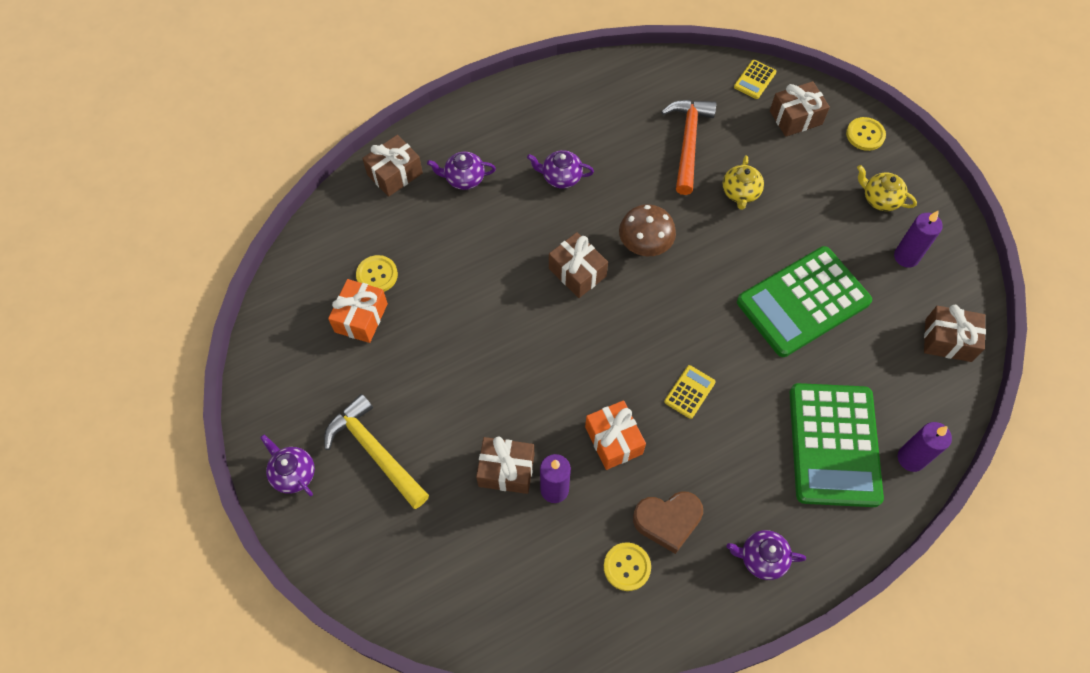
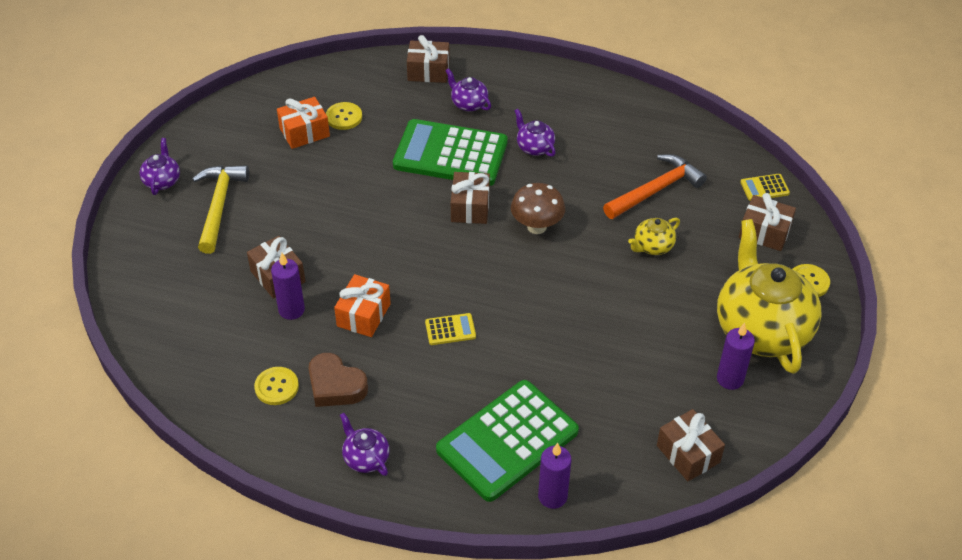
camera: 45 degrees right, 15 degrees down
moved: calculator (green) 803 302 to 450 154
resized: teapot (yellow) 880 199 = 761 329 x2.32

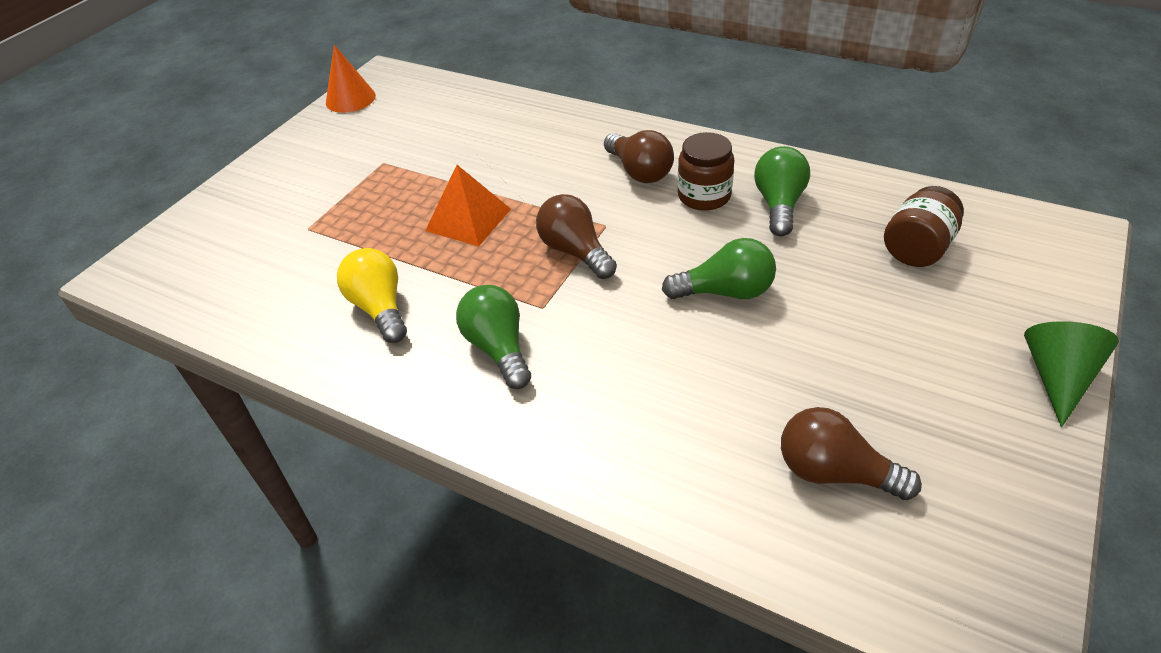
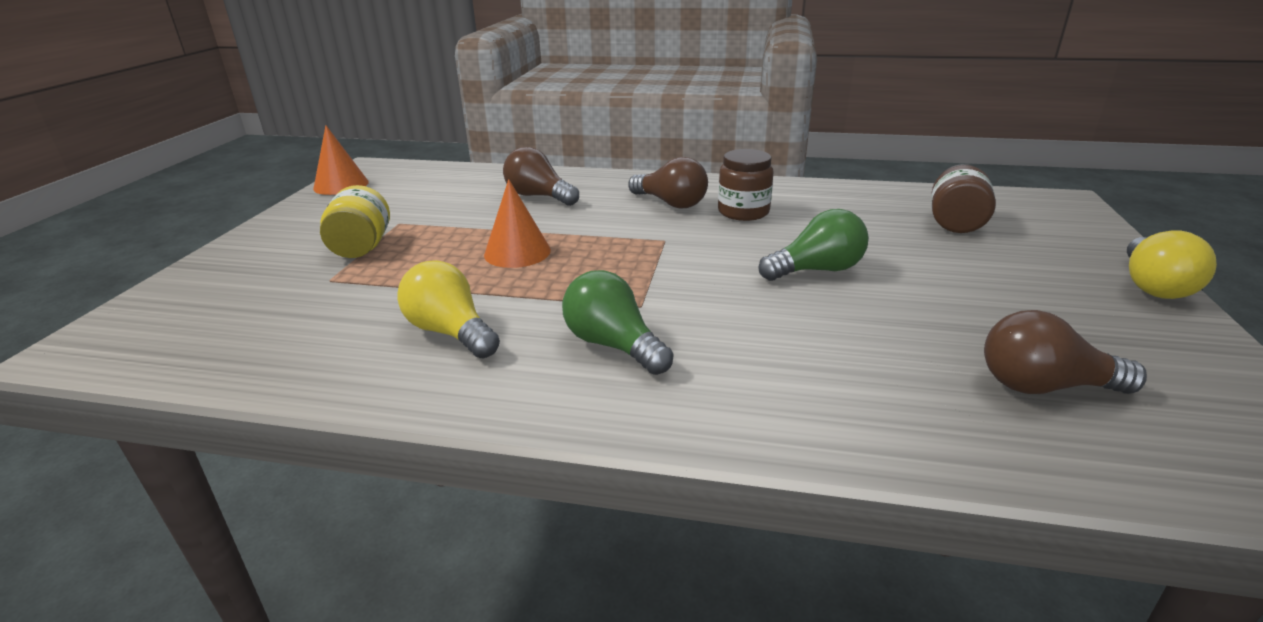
camera: 20 degrees left, 15 degrees down
removed: light bulb (green) 779 205
added: jar (yellow) 361 247
moved: light bulb (brown) 575 251 to 539 196
replaced: pyramid (orange) 468 220 to cone (orange) 517 252; cone (green) 1057 377 to light bulb (yellow) 1152 286

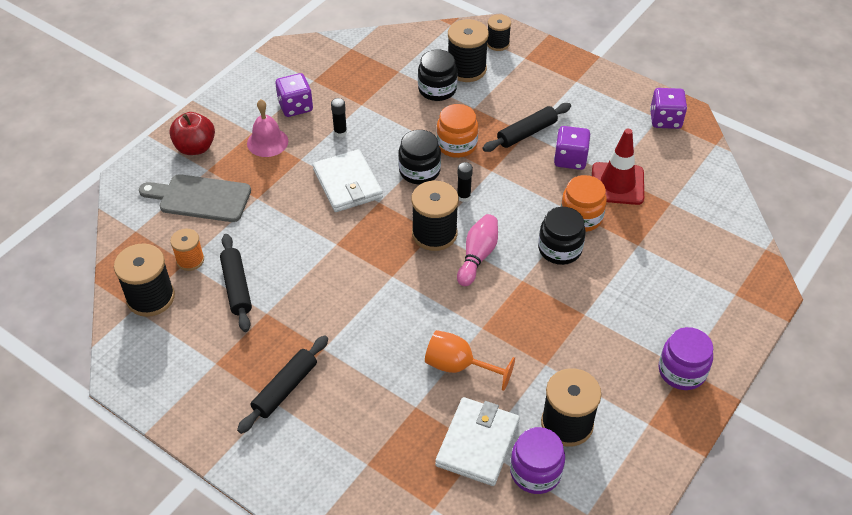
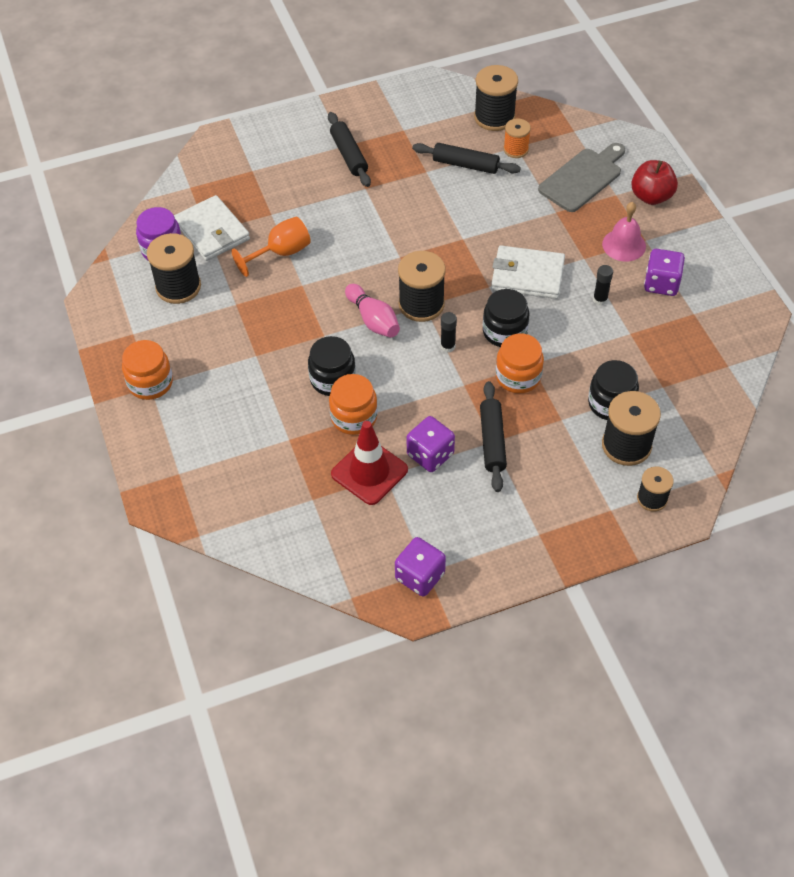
camera: 125 degrees right, 5 degrees up
recoloured: jar (purple) 682 371 to jar (orange) 150 383

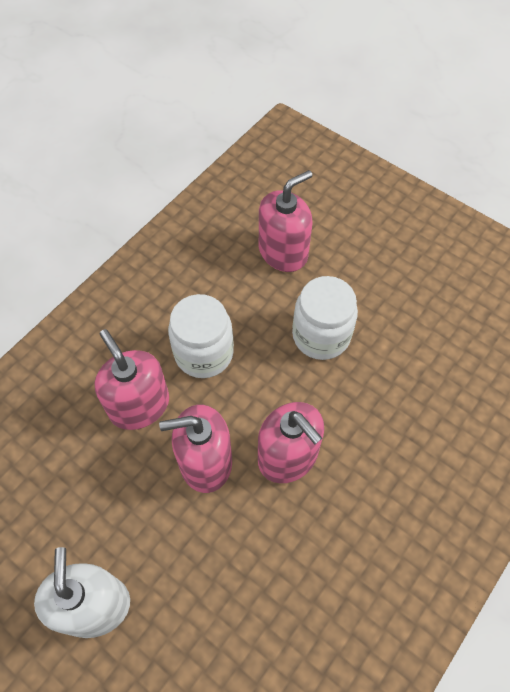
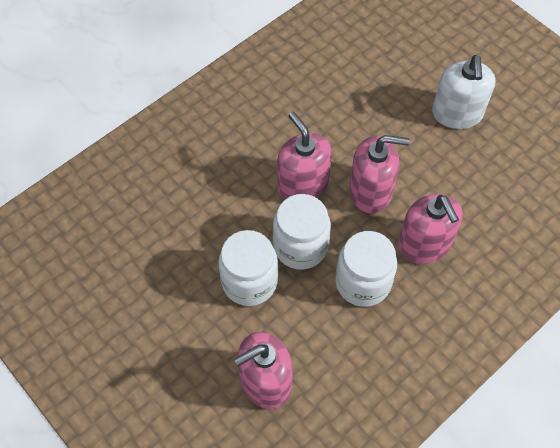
camera: 170 degrees left, 0 degrees up
added: jar (white) 300 246

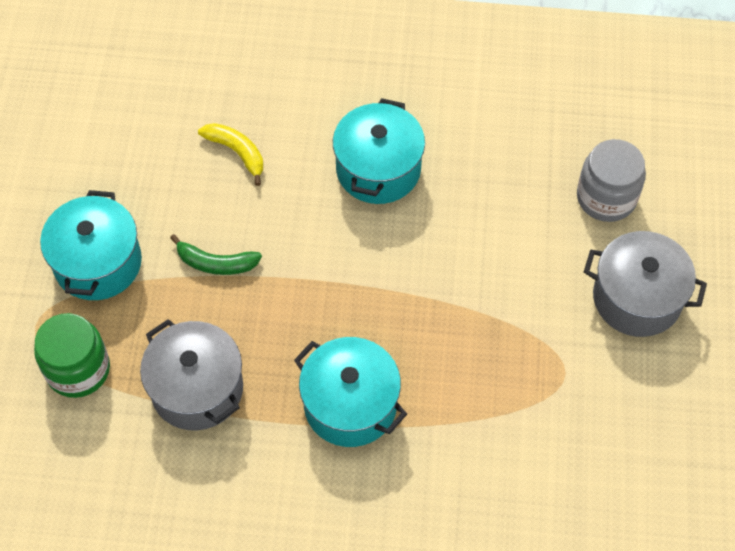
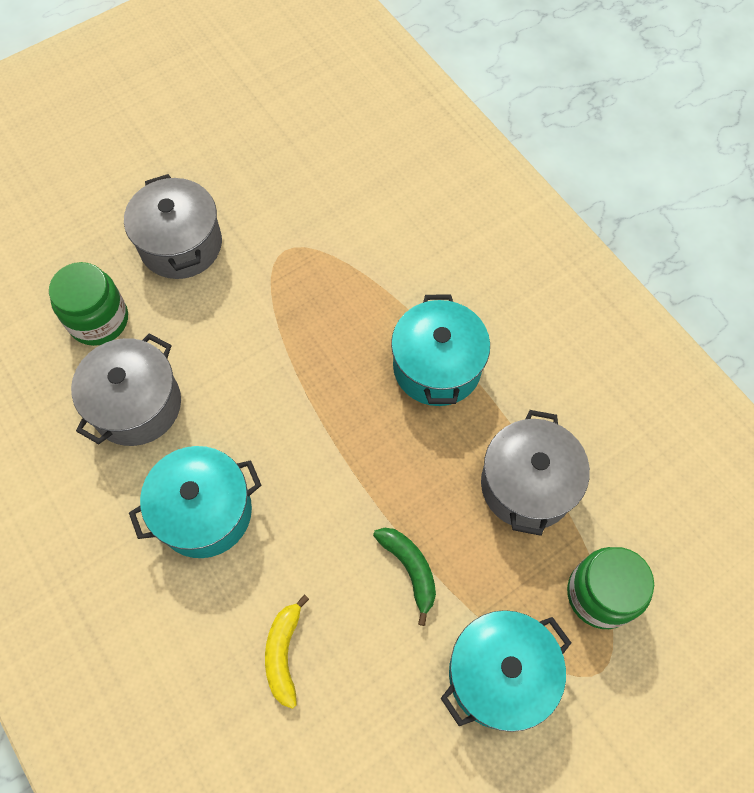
camera: 130 degrees left, 5 degrees up
added: pot (grey) 137 405
recoloured: jar (grey) 606 197 to jar (green) 99 320

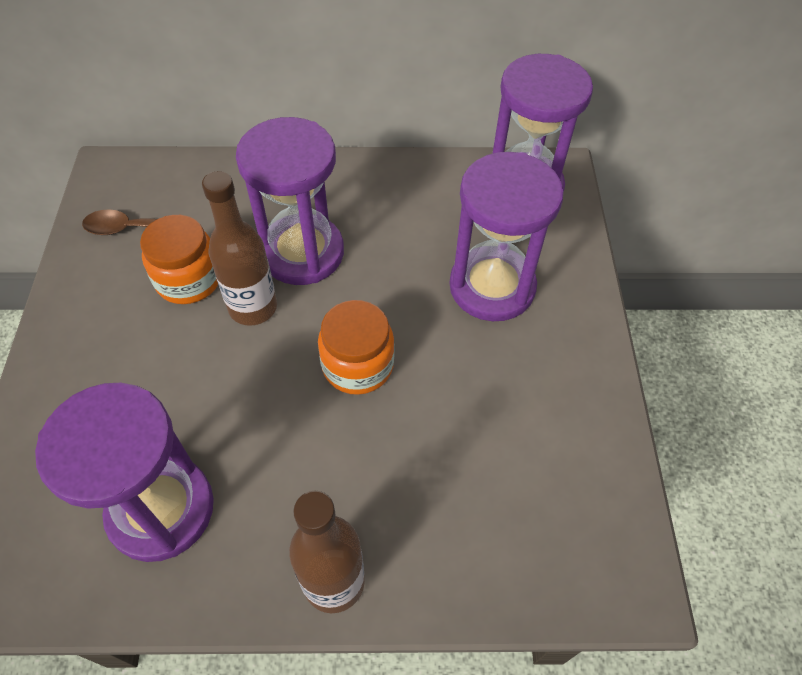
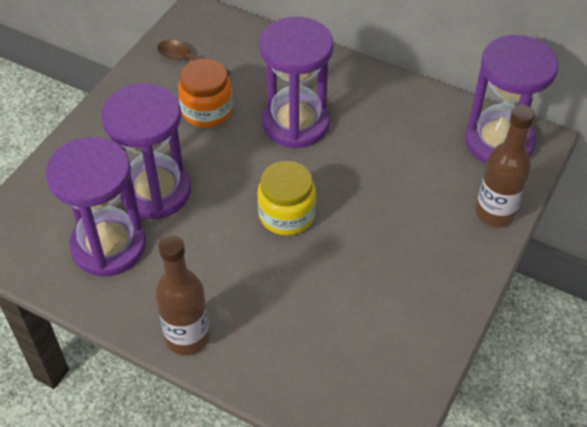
camera: 30 degrees right, 5 degrees down
moved: hourglass (purple) 492 287 to 155 191; bottle (brown) 253 307 to 495 213
recoloured: jar (orange) 357 365 to jar (yellow) 286 215

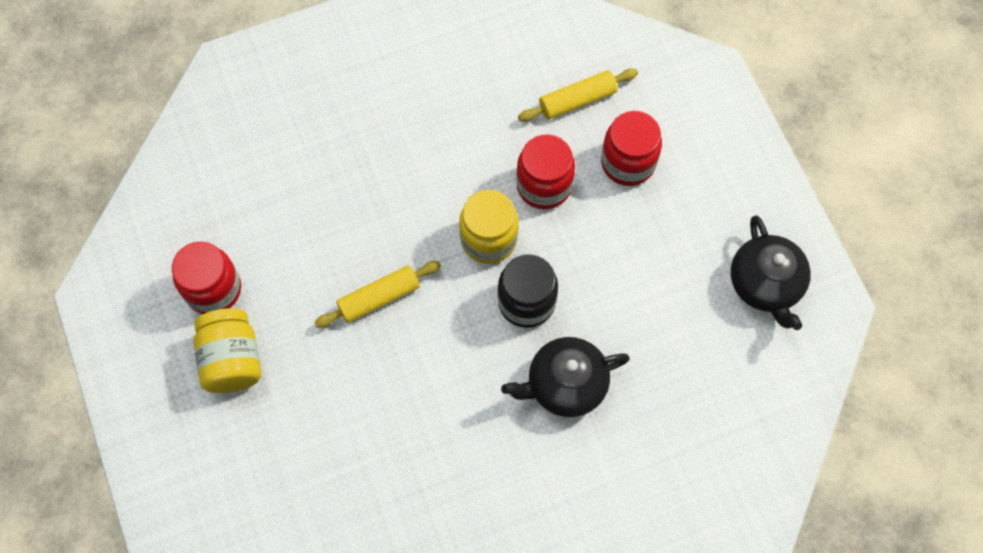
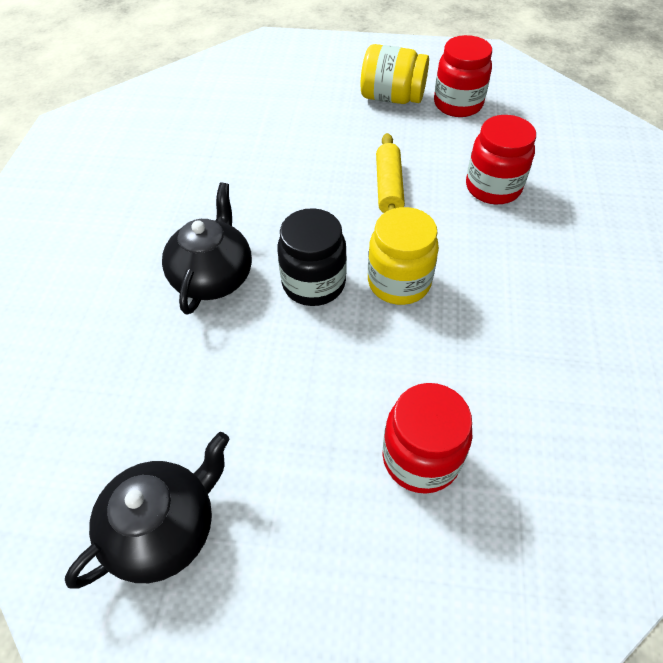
camera: 120 degrees right, 15 degrees down
removed: rolling pin (yellow) 577 100
moved: jar (red) 544 185 to 493 187
turned: teapot (black) 765 284 = 164 528 120 degrees clockwise

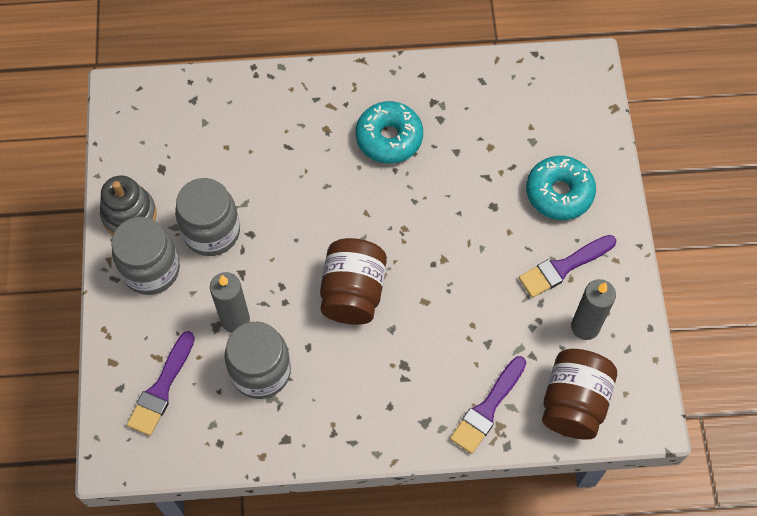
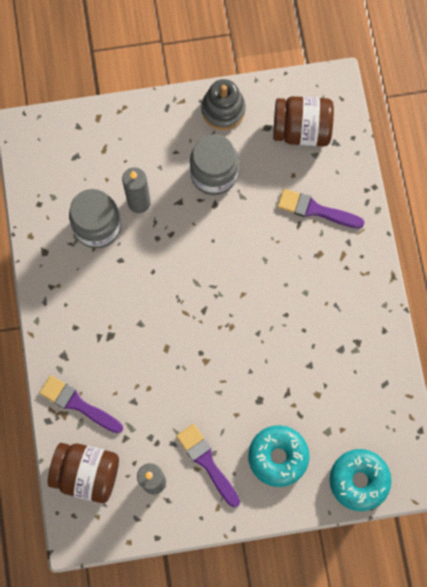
camera: 85 degrees right, 10 degrees up
removed: jar (grey) 151 269
moved: donut (turquoise) 389 138 to 359 480; jar (brown) 353 292 to 301 130; brush (purple) 161 388 to 315 210

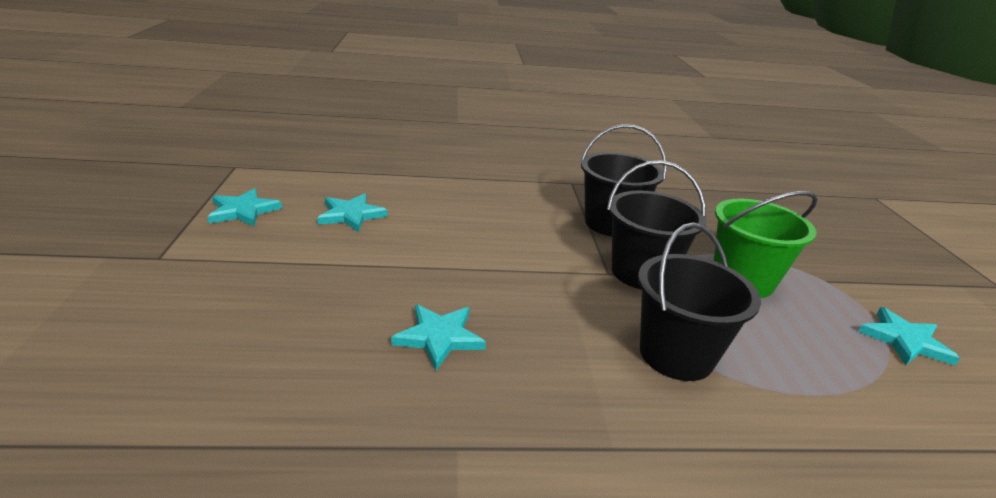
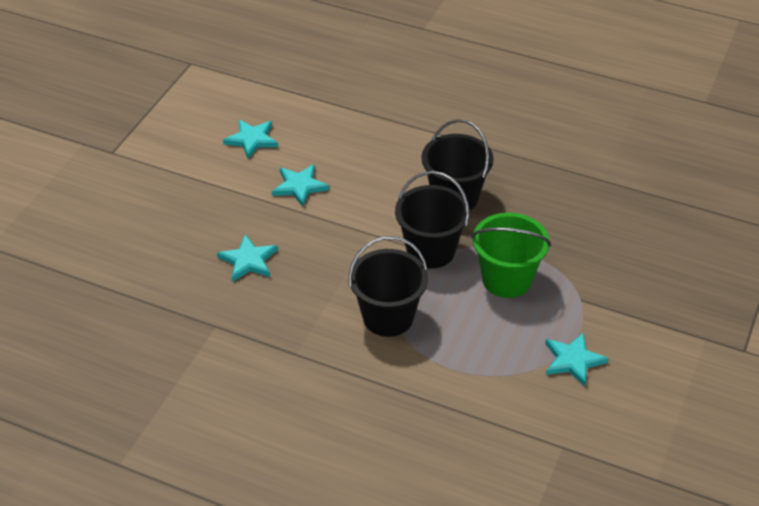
camera: 30 degrees right, 15 degrees up
moved: star (turquoise) 243 211 to 299 186

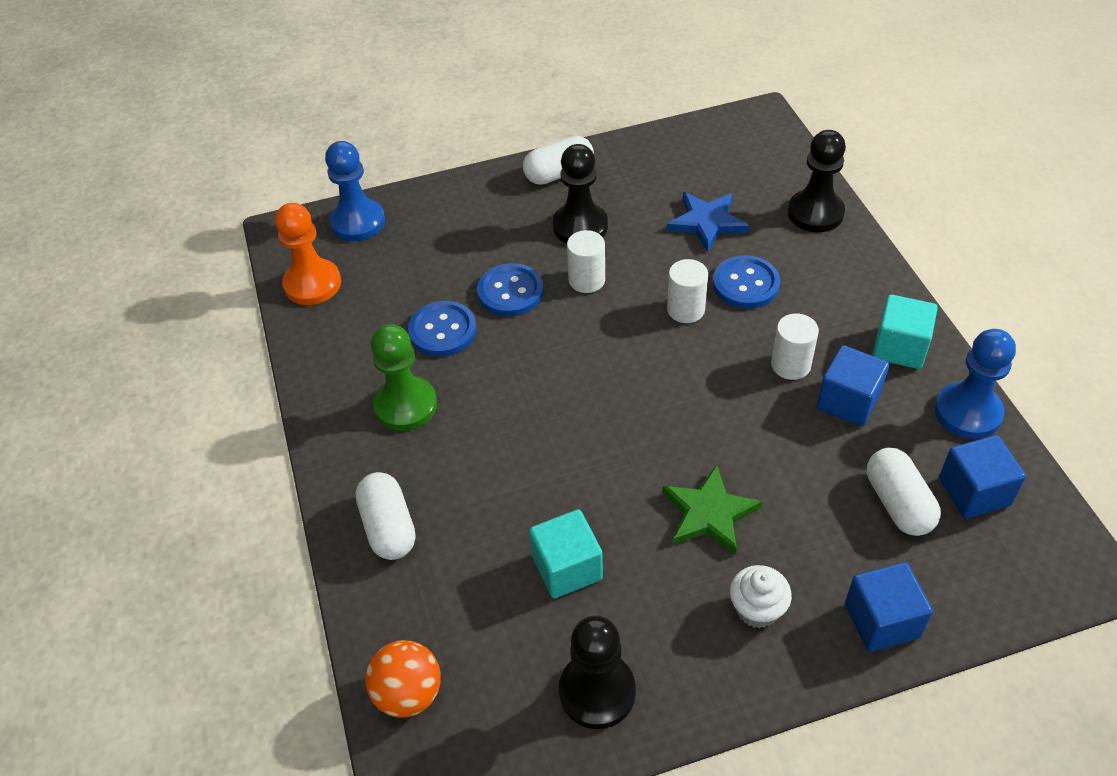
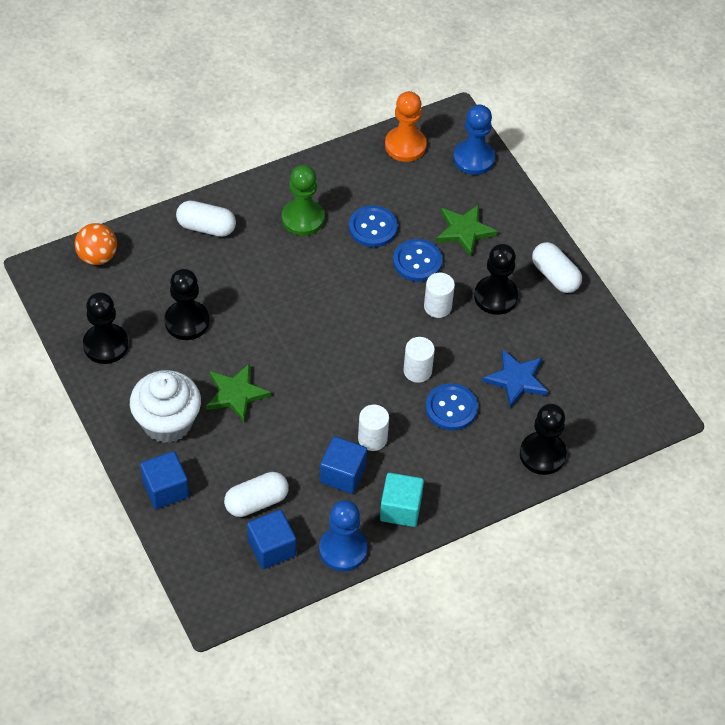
camera: 75 degrees right, 5 degrees up
added: star (green) 464 231
replaced: cube (turquoise) 567 568 to pawn (black) 187 321
turned: capsule (white) 388 527 = 206 227 45 degrees clockwise
resized: cupcake (white) 757 609 = 167 422 x1.85

